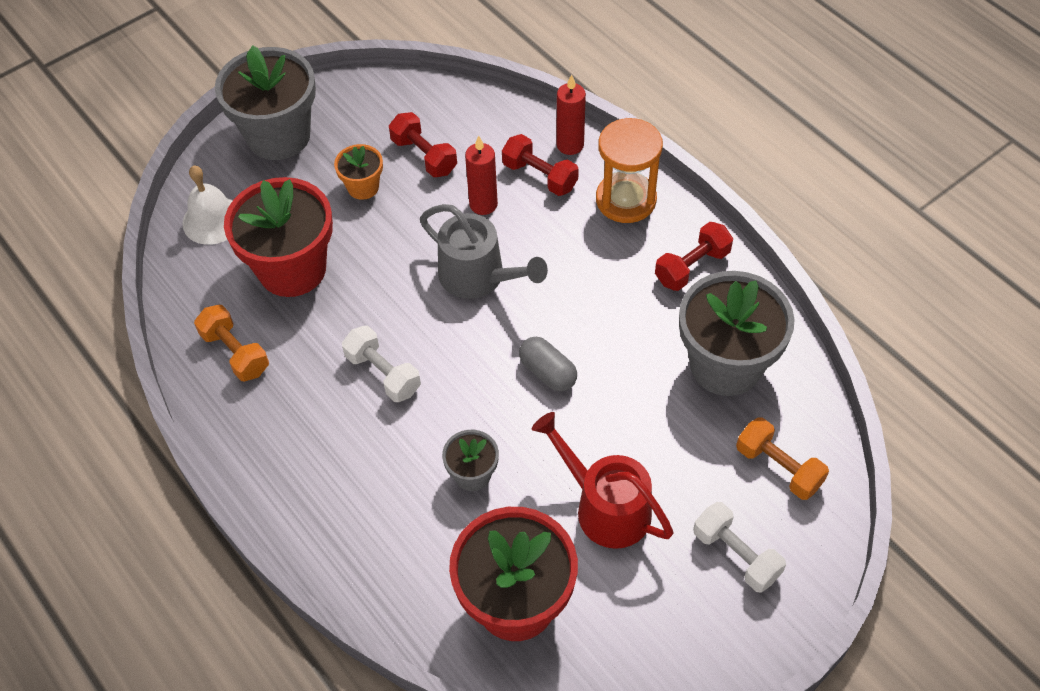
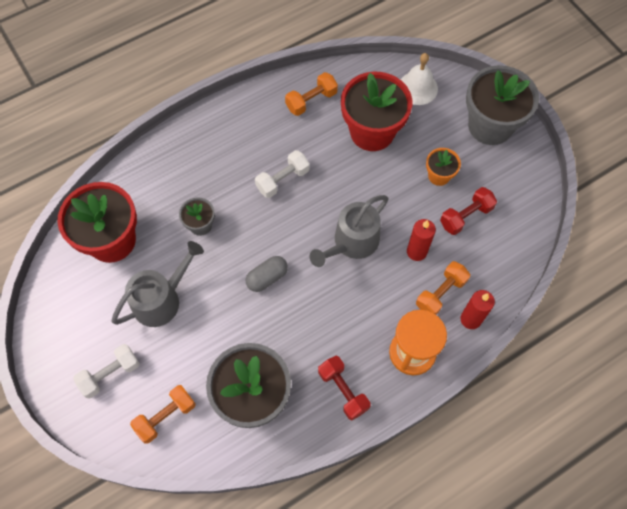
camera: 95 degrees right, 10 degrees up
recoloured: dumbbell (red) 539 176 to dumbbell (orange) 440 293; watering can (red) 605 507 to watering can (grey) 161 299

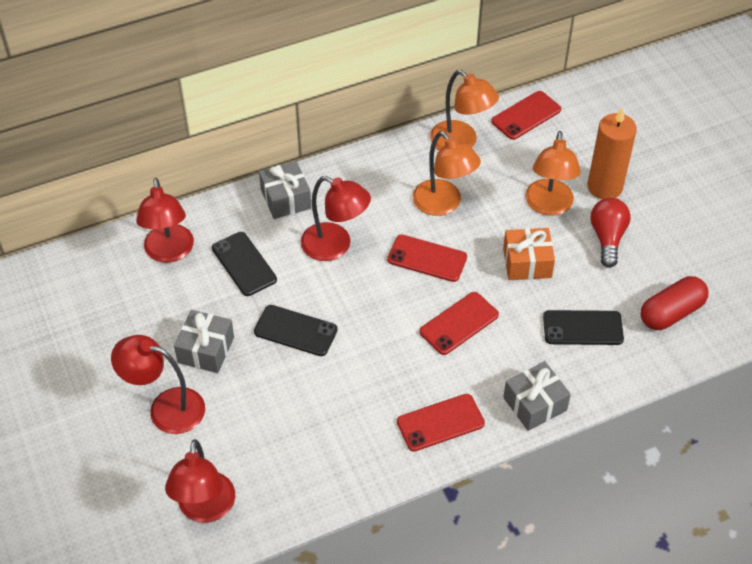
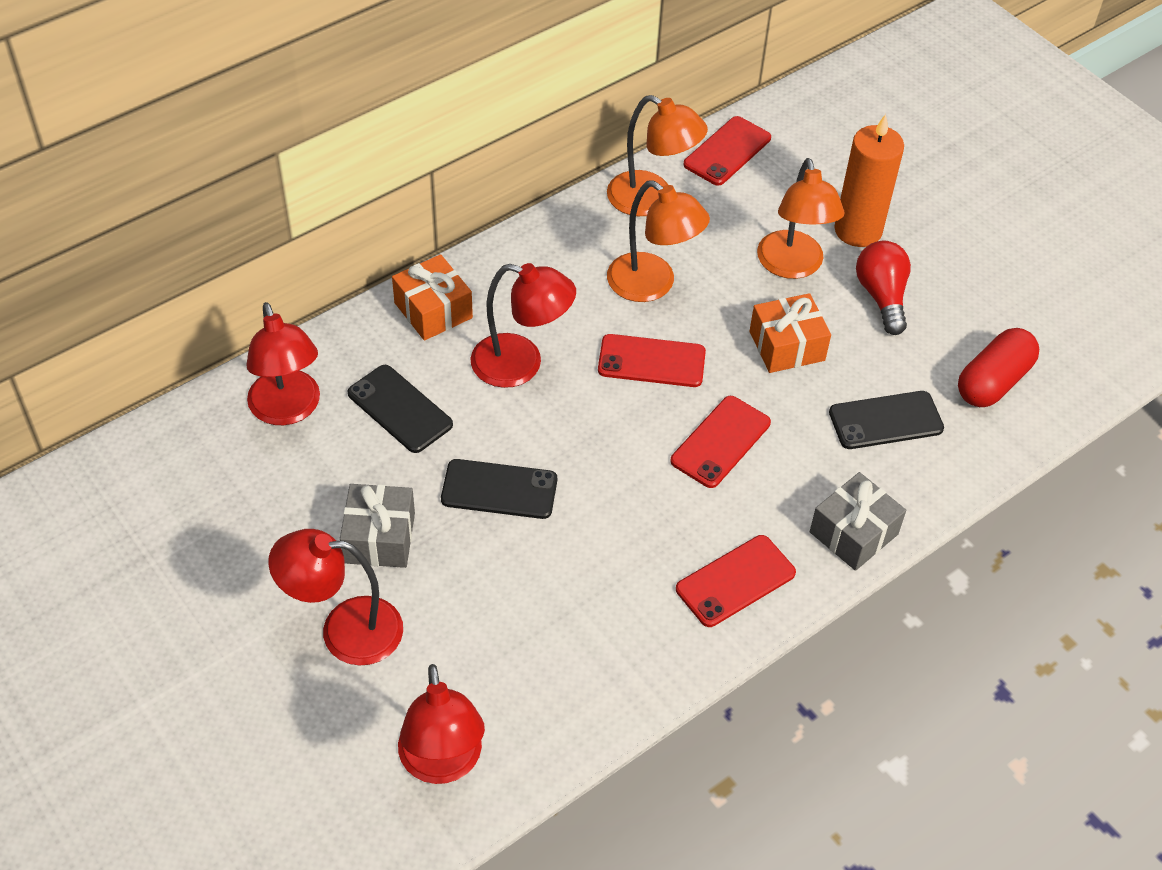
camera: 15 degrees left, 0 degrees up
recoloured: gift (grey) 286 199 to gift (orange) 433 310

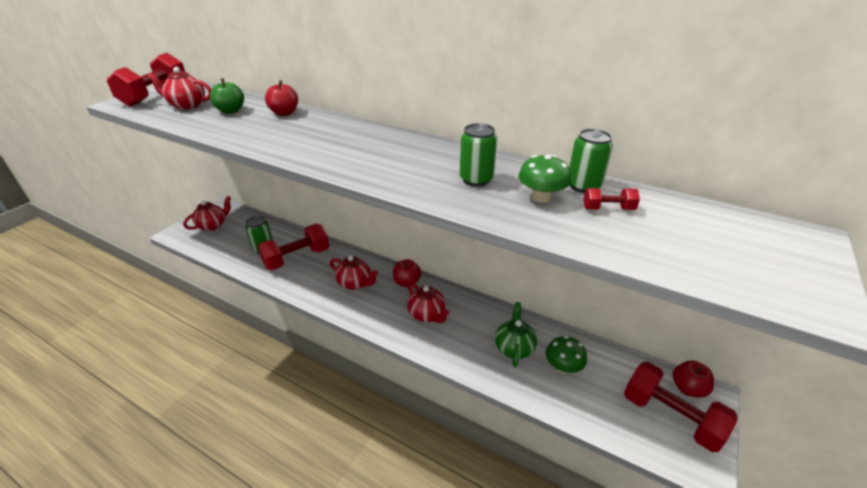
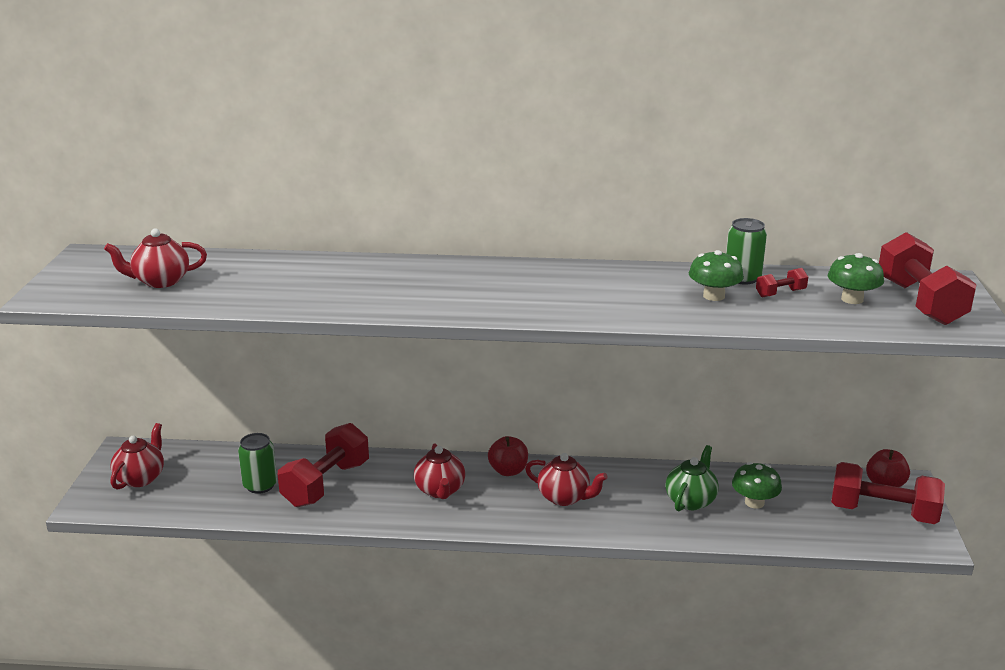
camera: 25 degrees left, 10 degrees down
removed: apple (green) 231 111; apple (red) 284 113; can (green) 476 179
added: mushroom (green) 852 299
moved: dumbbell (red) 155 96 to 920 302
turned: teapot (red) 355 283 = 440 490 75 degrees clockwise; teapot (green) 514 348 = 690 501 45 degrees clockwise

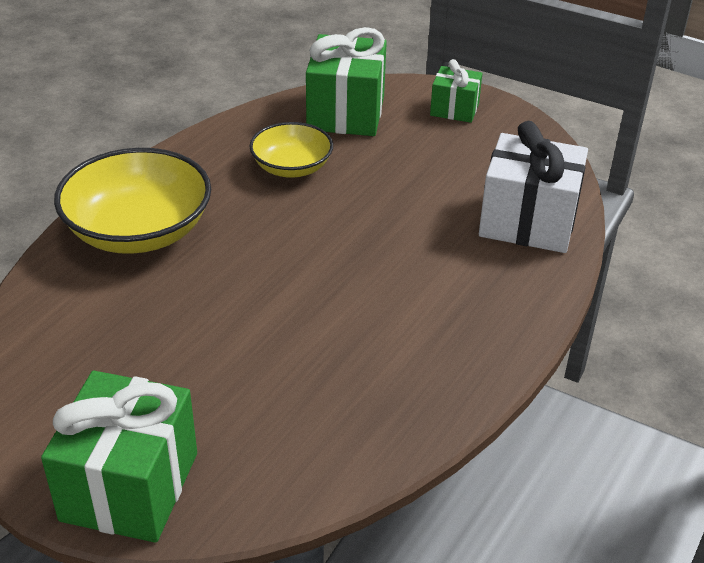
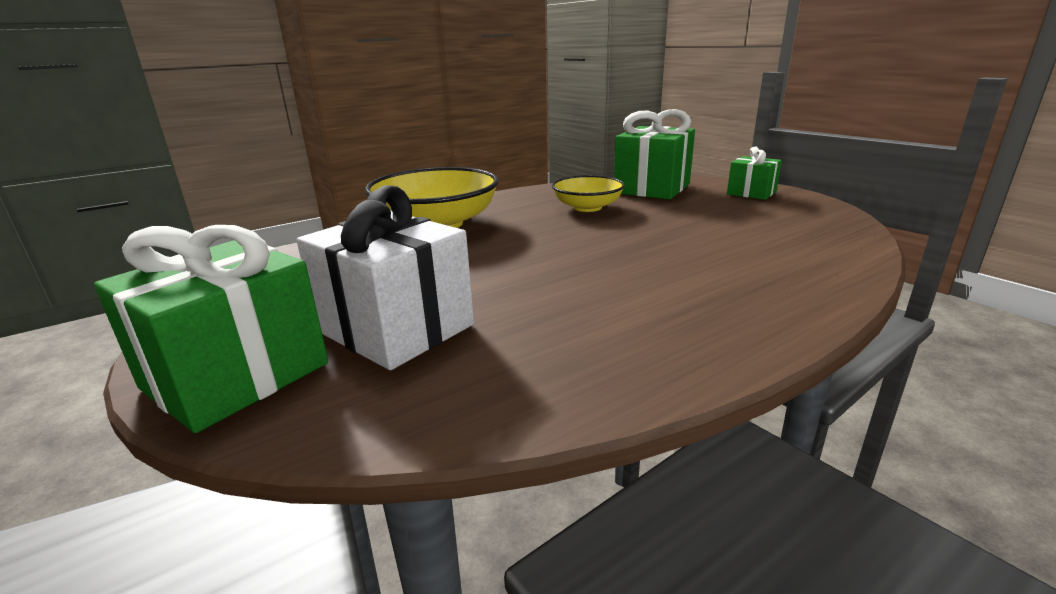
camera: 25 degrees right, 15 degrees down
moved: gift (white) 528 222 to 396 328

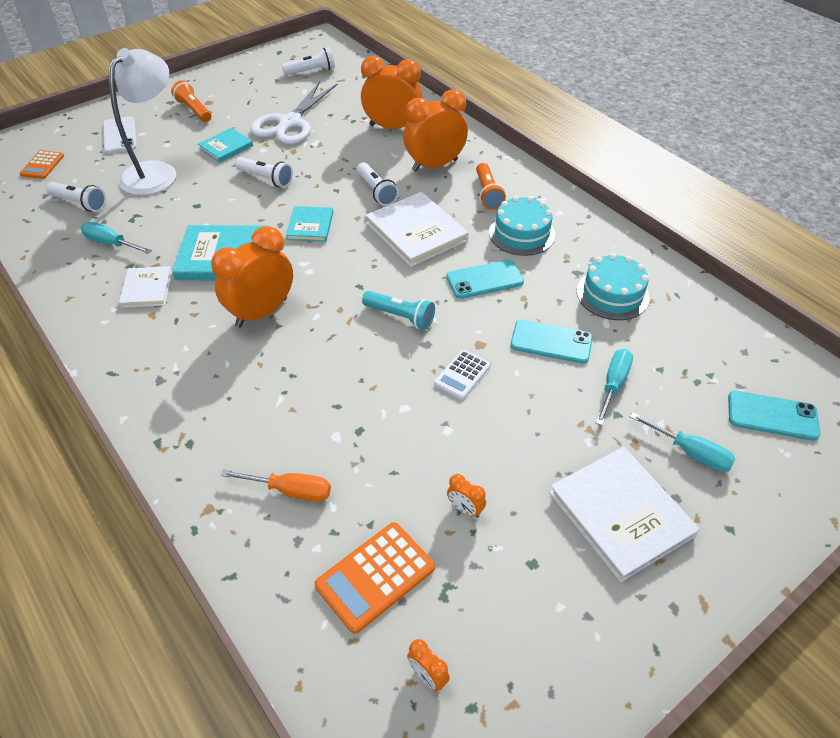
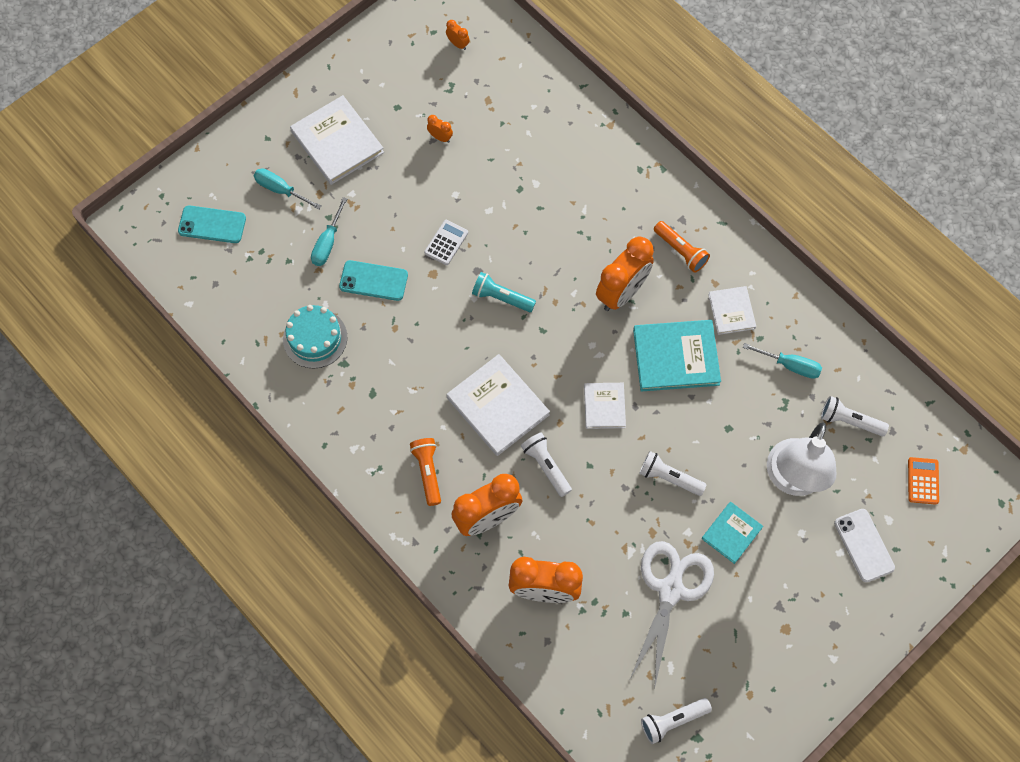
camera: 175 degrees right, 20 degrees up
removed: cake (turquoise) 521 233; phone (turquoise) 484 279; screwdriver (orange) 290 490; calculator (orange) 375 576
moved: flashlight (orange) 194 110 to 680 251
recoloured: book (turquoise) 310 226 to book (white) 604 406

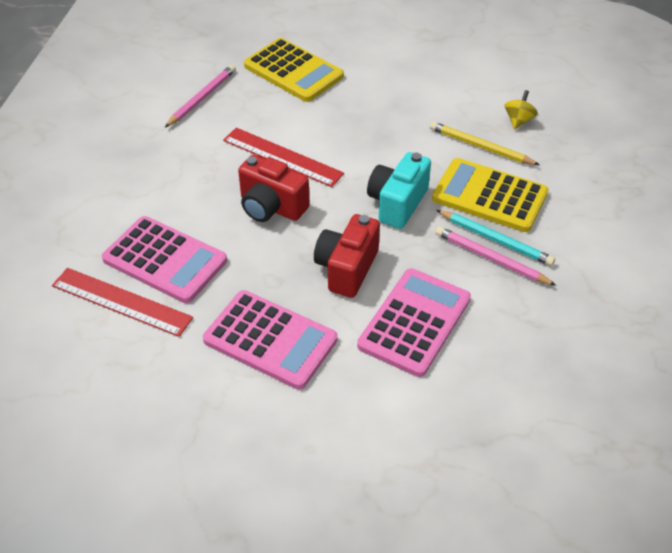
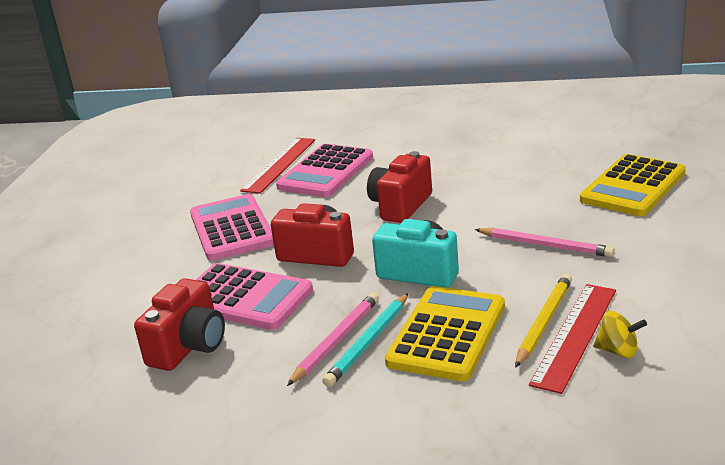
camera: 90 degrees right, 20 degrees down
added: camera (red) 189 347
moved: pencil (pink) 202 98 to 545 245; ruler (red) 282 157 to 575 335
turned: calculator (pink) 270 340 = 231 229 135 degrees clockwise

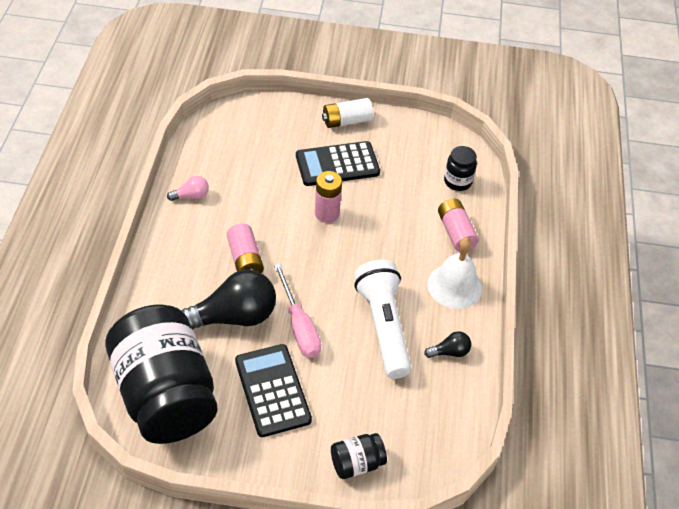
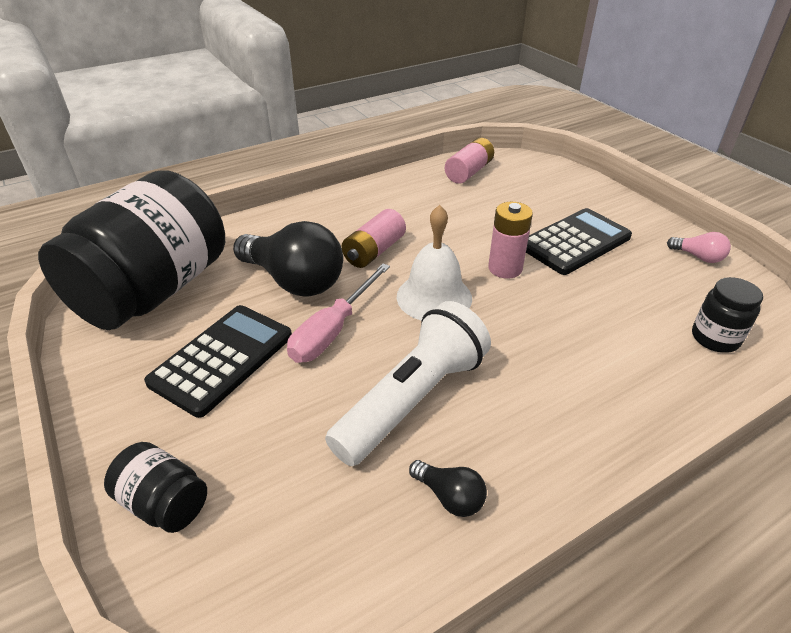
camera: 55 degrees right, 10 degrees down
removed: battery (white) 346 121
moved: light bulb (pink) 191 196 to 698 257; battery (pink) 455 232 to 468 172; bell (white) 454 286 to 434 297
turned: calculator (black) 337 164 = 574 242 105 degrees clockwise

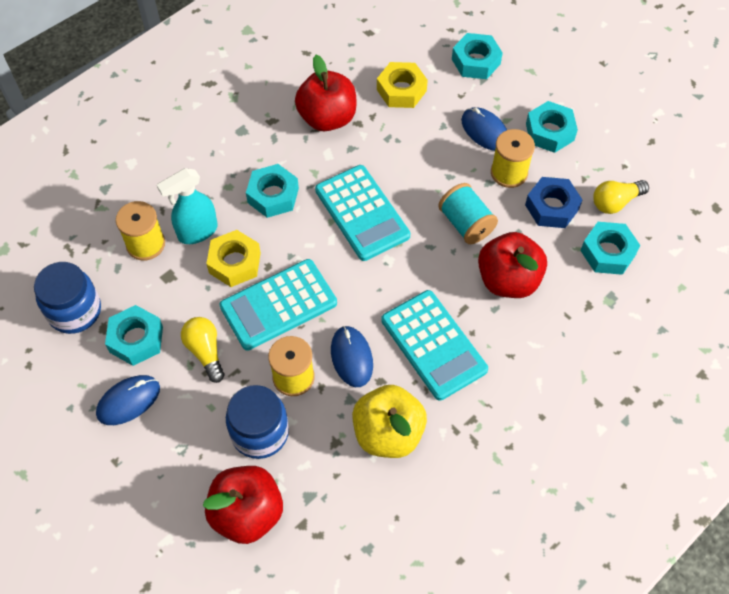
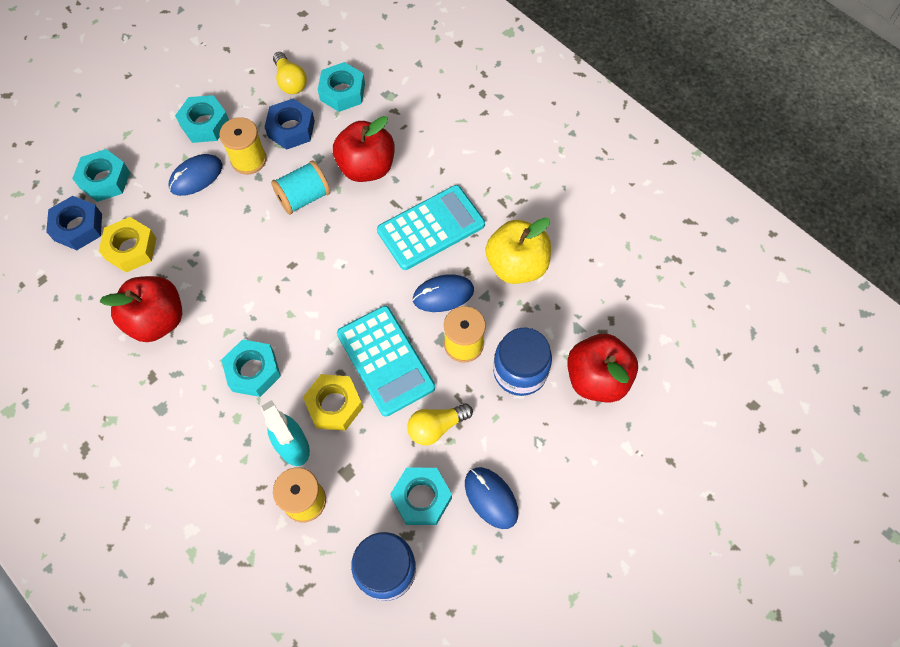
camera: 90 degrees left, 5 degrees up
removed: calculator (turquoise) 362 213
added: nut (blue) 78 227

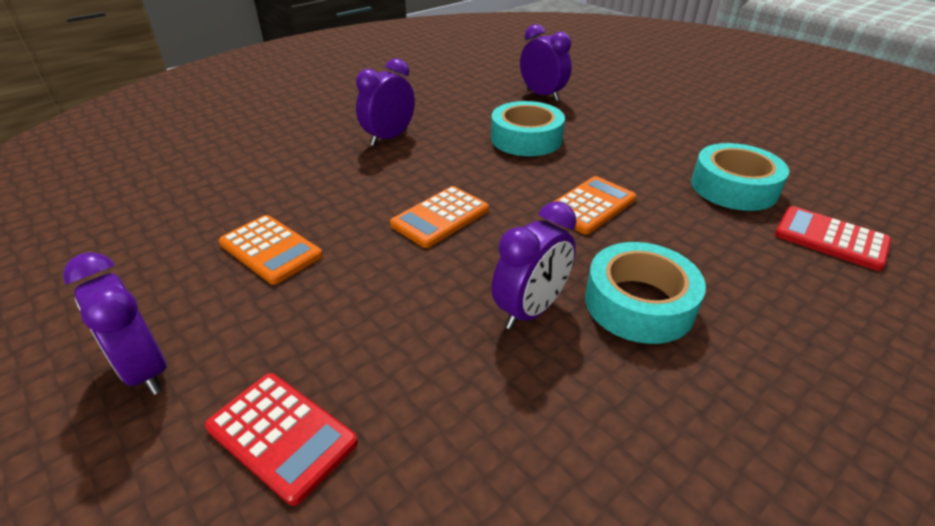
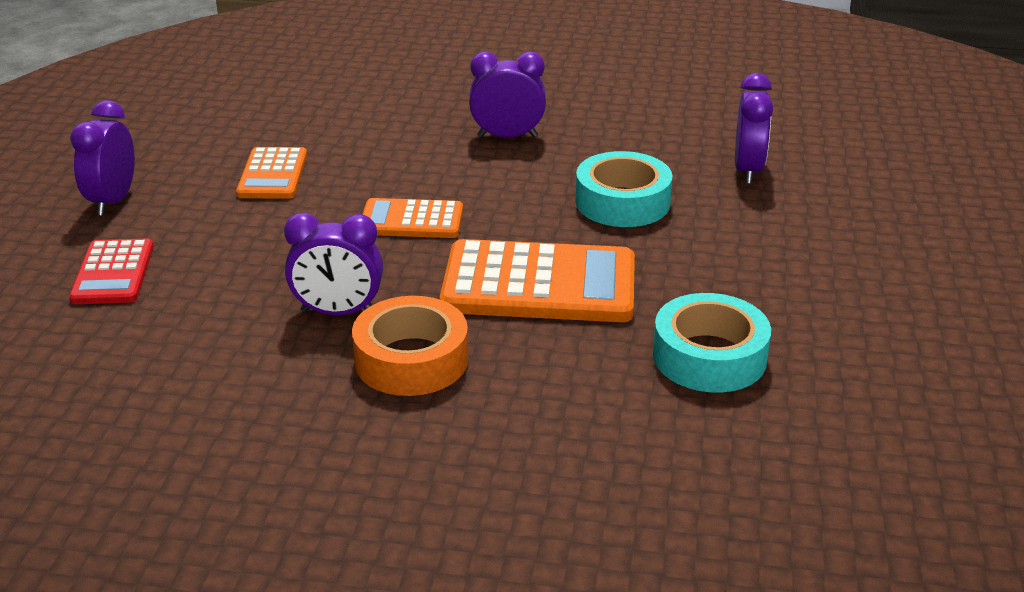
camera: 50 degrees right, 5 degrees down
removed: calculator (red) 830 239
recoloured: tape (turquoise) 639 303 to tape (orange) 411 360
resized: calculator (orange) 590 206 = 539 284 x1.77

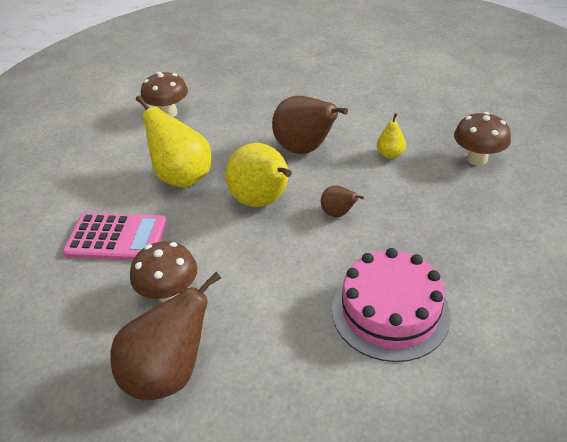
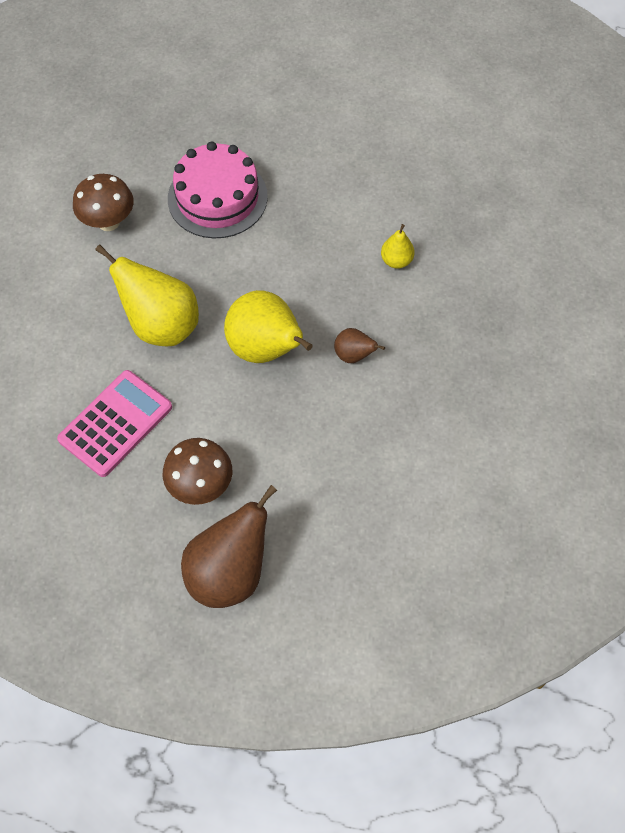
camera: 15 degrees left, 20 degrees up
removed: pear (brown) 305 149; mushroom (brown) 477 159
moved: cake (pink) 390 311 to 217 197
turned: calculator (pink) 116 238 = 116 423 45 degrees counterclockwise

